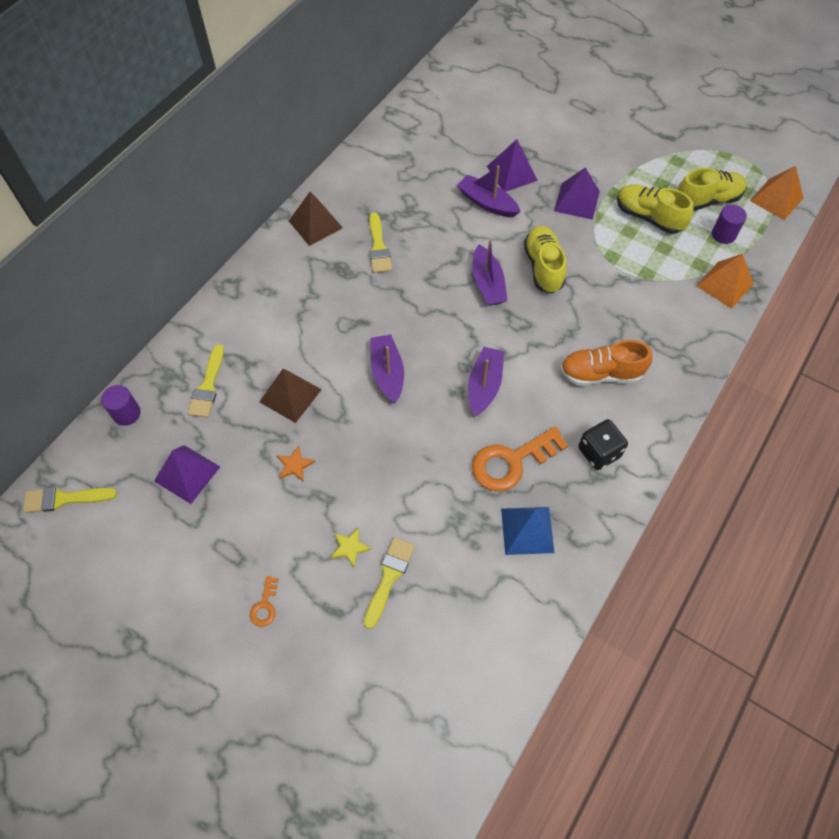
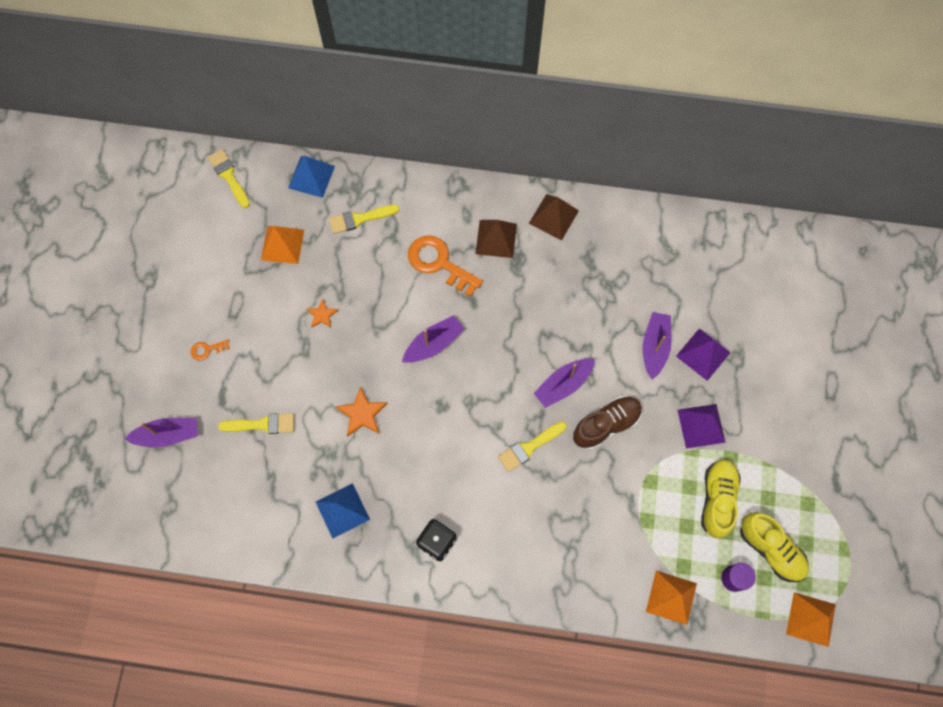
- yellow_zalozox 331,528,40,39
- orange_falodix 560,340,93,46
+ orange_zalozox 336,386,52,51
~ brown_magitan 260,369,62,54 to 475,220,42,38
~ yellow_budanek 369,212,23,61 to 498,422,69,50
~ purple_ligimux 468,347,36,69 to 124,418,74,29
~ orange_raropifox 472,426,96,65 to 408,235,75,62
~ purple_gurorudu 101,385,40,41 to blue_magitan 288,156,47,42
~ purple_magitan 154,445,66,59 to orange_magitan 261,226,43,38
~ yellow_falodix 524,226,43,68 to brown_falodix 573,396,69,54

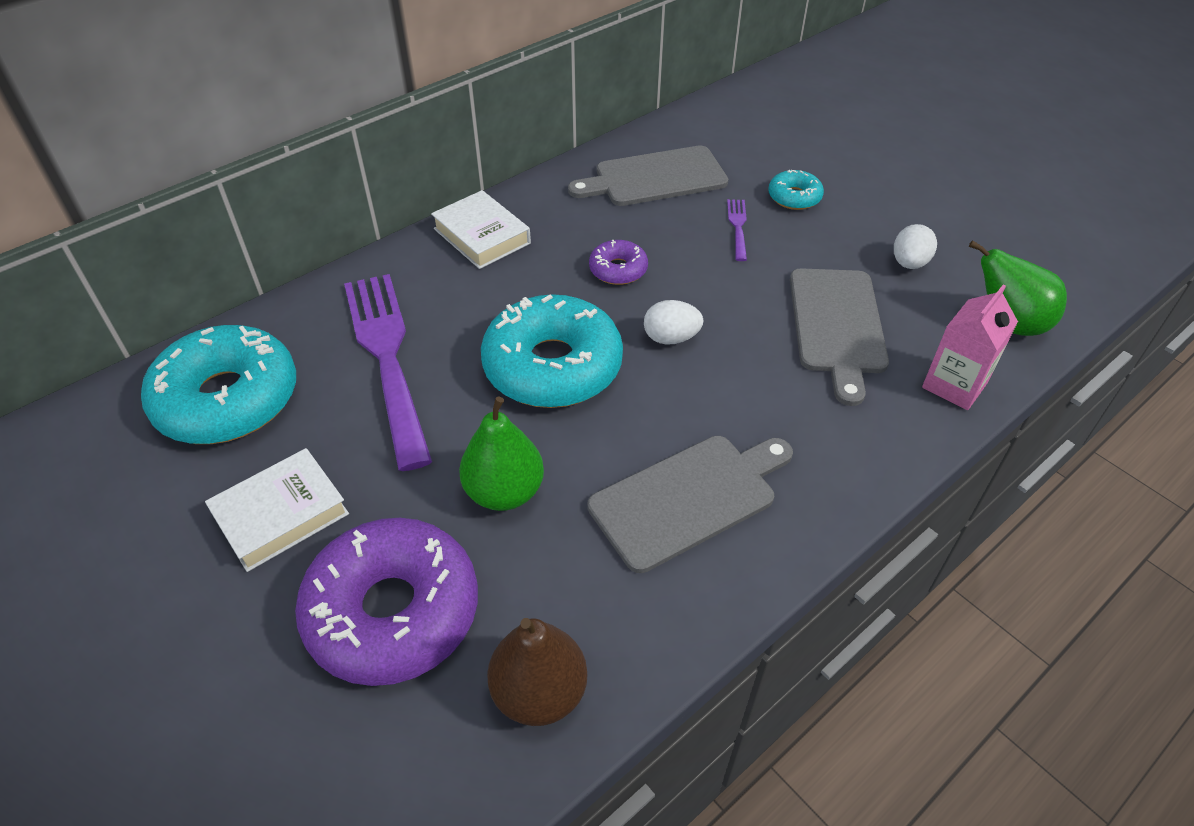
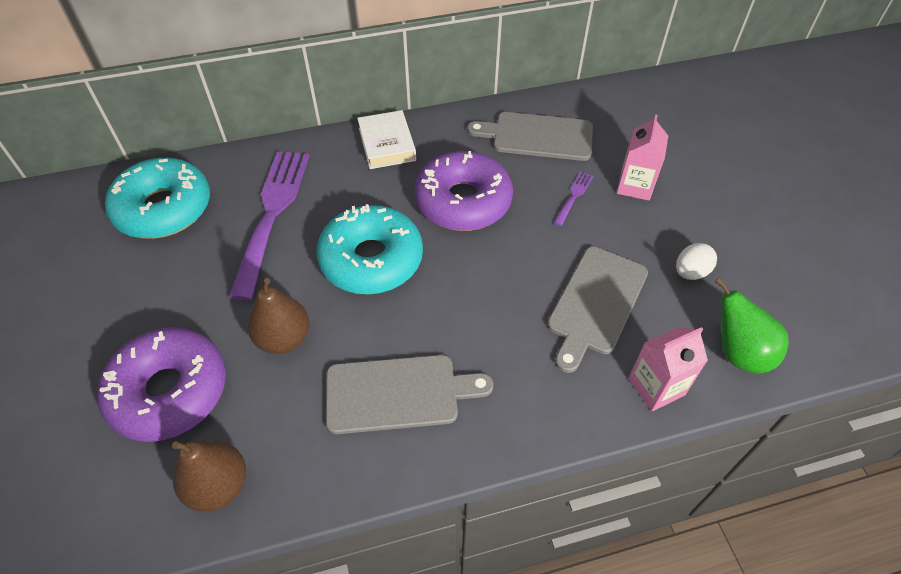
- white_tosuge 205,448,144,124
- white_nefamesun 644,300,60,45
~ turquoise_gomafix 769,170,55,40 to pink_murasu 617,114,51,87
~ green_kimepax 459,397,85,114 to brown_kimepax 247,278,62,76
~ purple_gomafix 589,240,59,45 = 414,151,99,80 x2.13

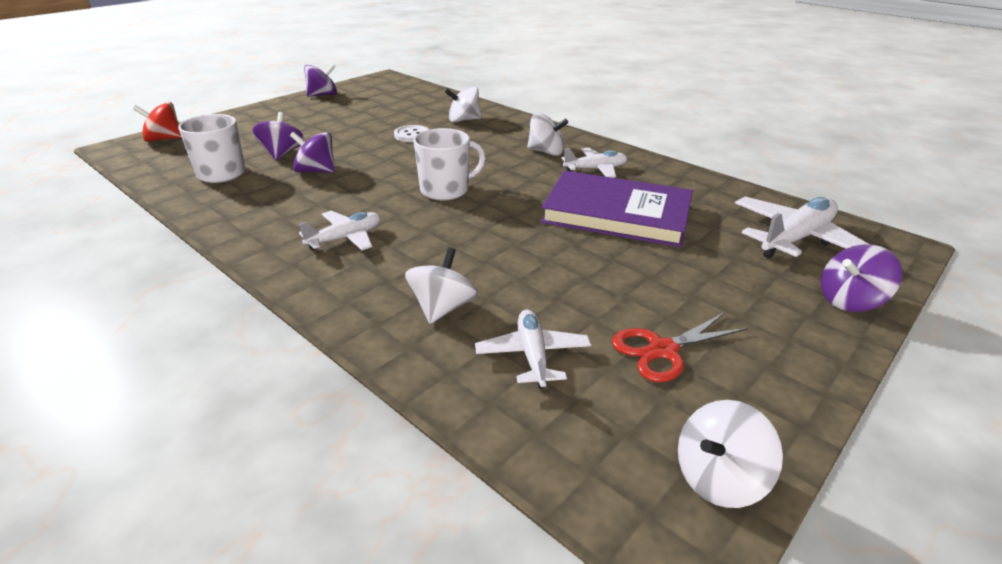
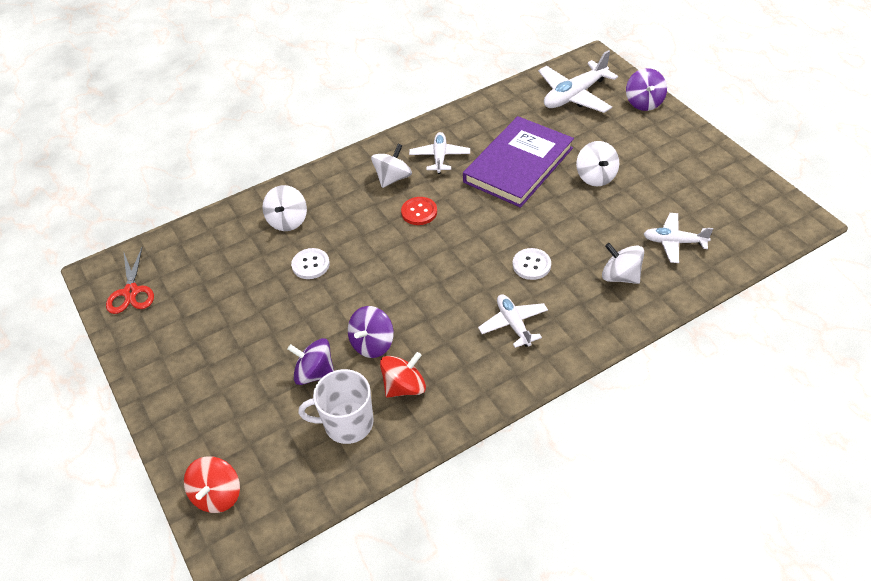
- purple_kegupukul 304,64,33,33
- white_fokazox 414,128,72,72
+ red_kegupukul 380,352,46,46
+ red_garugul 401,197,36,28
+ white_garugul 513,248,38,32
~ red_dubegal 612,312,136,70 to 106,248,48,66
~ white_kegupukul 678,400,105,108 to 576,141,43,45
~ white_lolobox 735,197,135,62 = 538,50,80,63 105 degrees counterclockwise

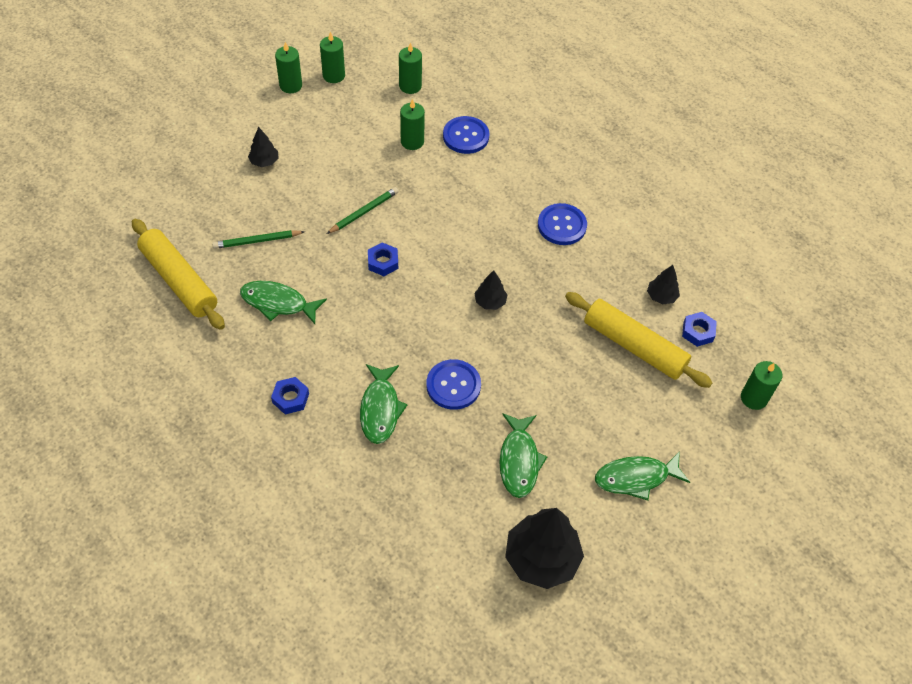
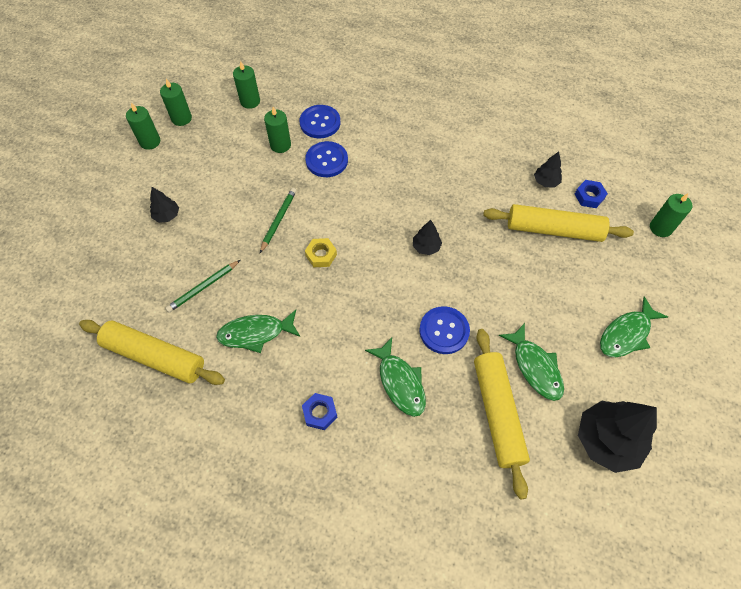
+ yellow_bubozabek 474,329,56,170
~ blue_garugul 538,203,49,42 to 305,141,43,36
~ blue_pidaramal 368,242,30,34 to yellow_pidaramal 305,238,32,29

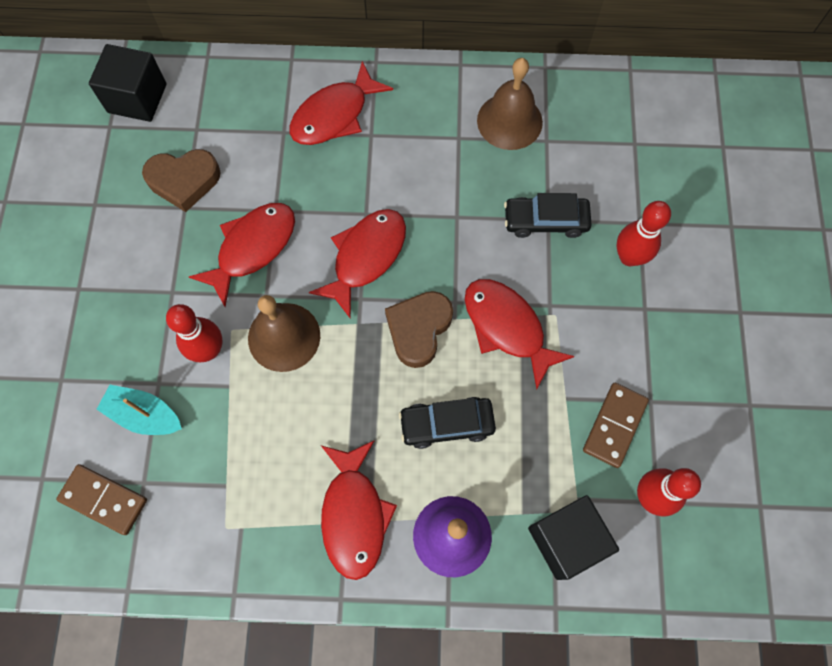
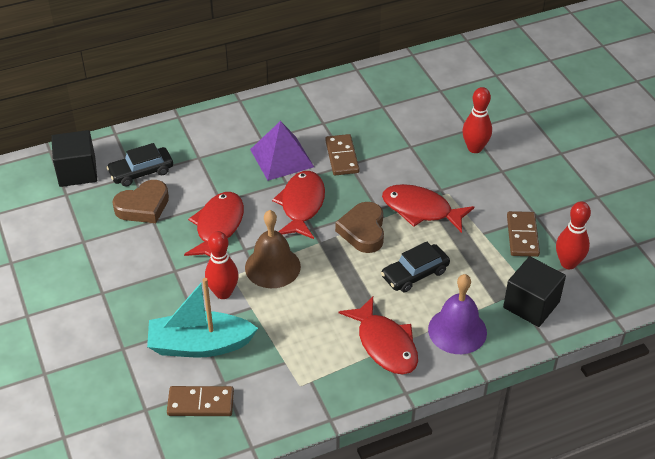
- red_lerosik 290,61,103,84
- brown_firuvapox 477,58,66,92
+ purple_magitan 250,121,64,60
+ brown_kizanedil 325,134,34,41
~ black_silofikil 504,193,88,45 to 106,143,67,43
~ turquoise_ligimux 96,385,86,50 = 147,278,111,79 x1.57

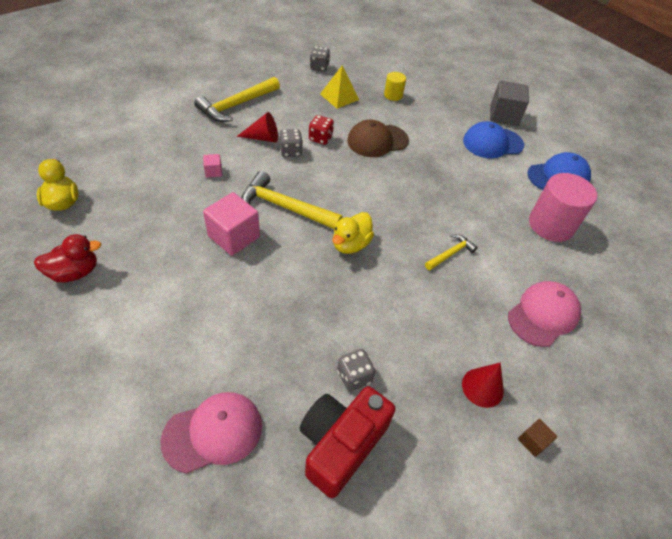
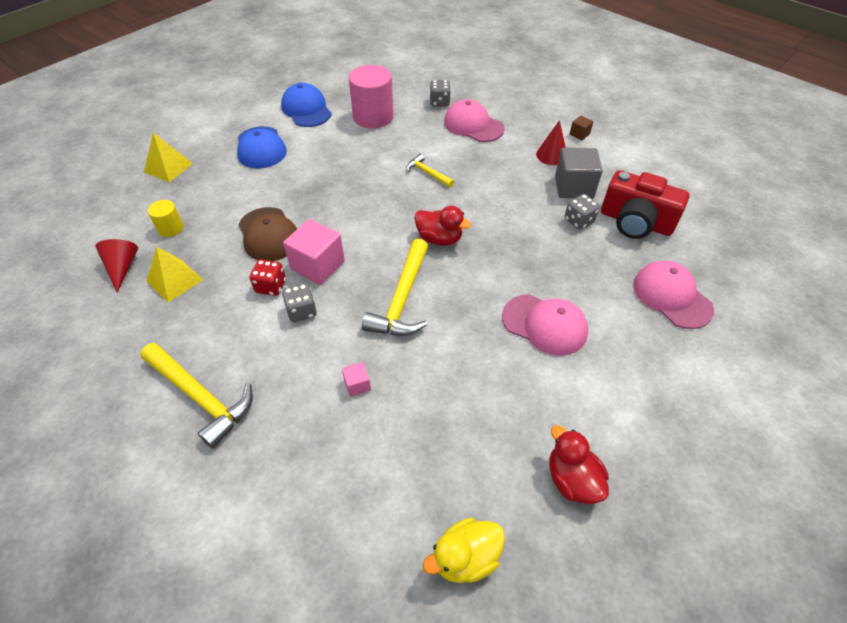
+ yellow_magitan 144,133,49,49
+ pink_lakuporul 502,294,86,62
~ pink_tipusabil 203,192,57,64 to 283,219,62,66
~ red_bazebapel 237,112,41,31 to 95,239,43,54
~ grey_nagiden 310,46,20,26 to 430,80,21,26
~ grey_tipusabil 490,80,39,46 to 555,148,48,51
~ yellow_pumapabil 332,212,42,42 to red_pumapabil 414,206,57,40

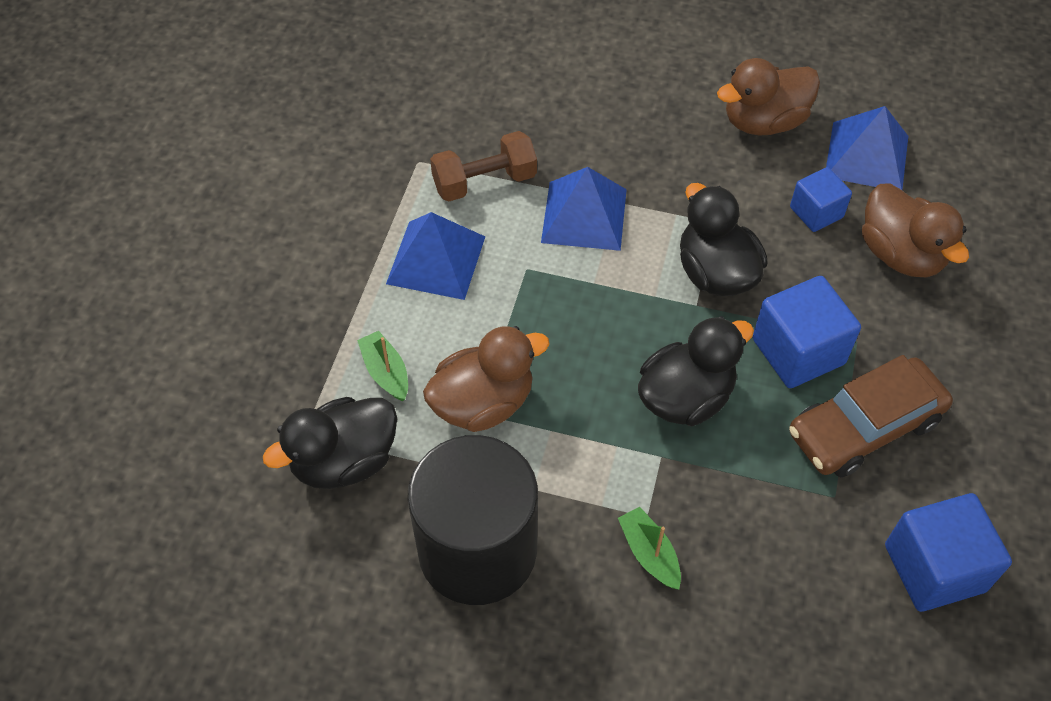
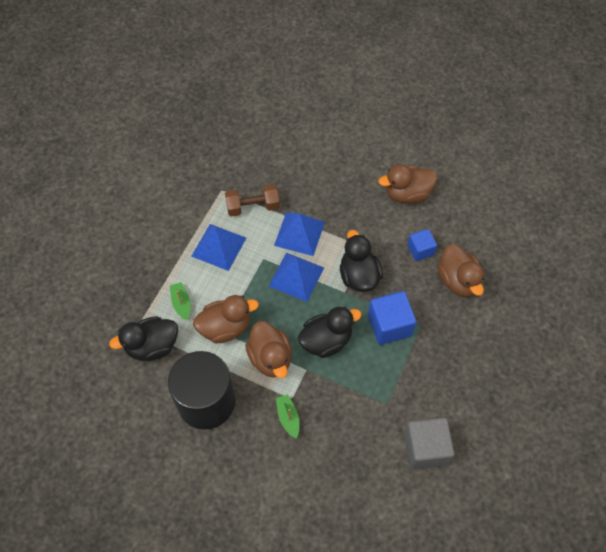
- brown_silofikil 789,355,164,123
+ brown_pumapabil 245,321,47,57
~ blue_magitan 826,106,82,84 to 269,253,55,49
~ blue_tipusabil 885,493,127,119 to grey_tipusabil 404,418,51,52

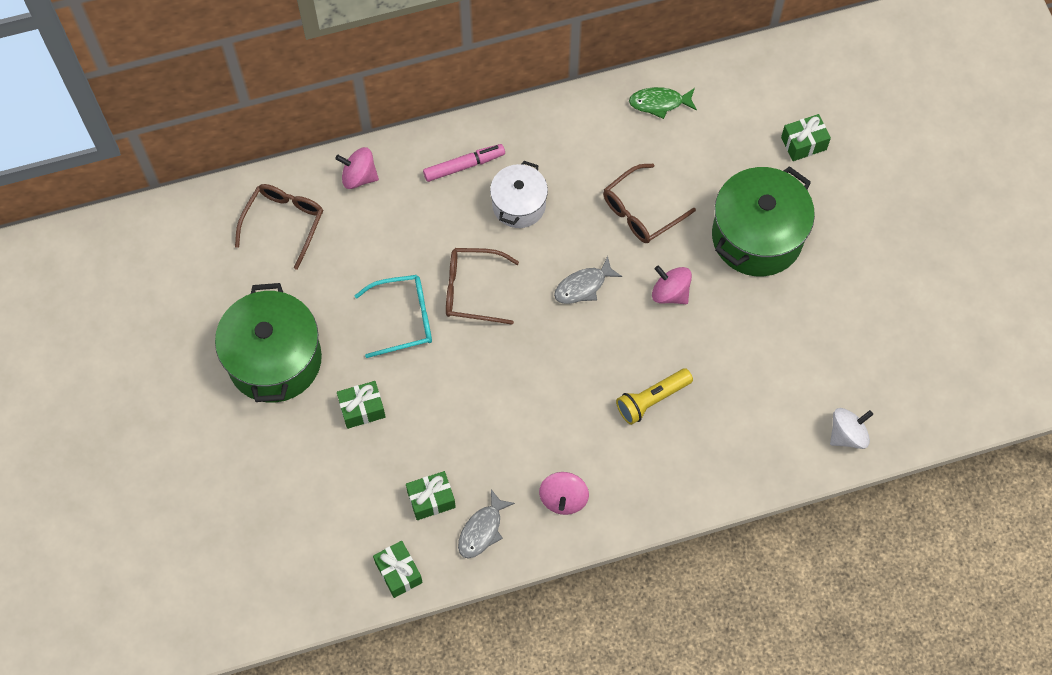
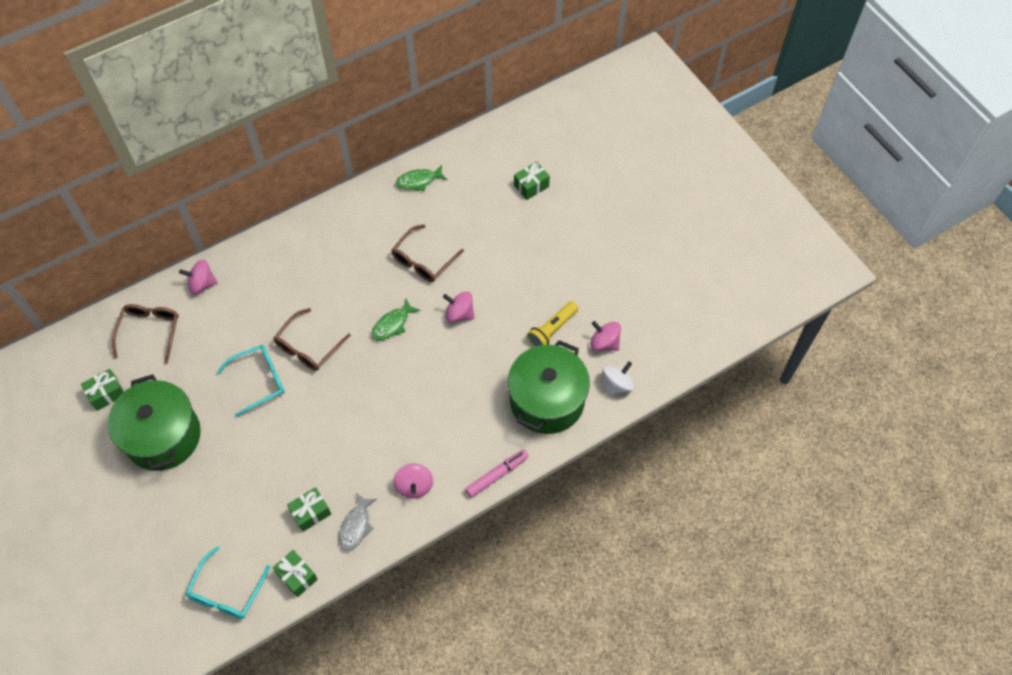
- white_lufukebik 490,161,58,67
+ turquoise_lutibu 186,546,84,73
+ pink_kegupukul 590,321,31,30
~ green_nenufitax 337,381,49,48 to 81,369,43,42
~ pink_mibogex 423,144,82,38 to 465,449,64,49
~ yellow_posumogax 616,368,77,57 to 527,301,51,46
~ green_lufukebik 712,166,103,110 to 508,340,82,94
~ grey_lerosik 554,256,68,48 to green_lerosik 372,299,48,41
~ brown_lutibu 446,248,73,77 = 274,308,77,63 45 degrees counterclockwise

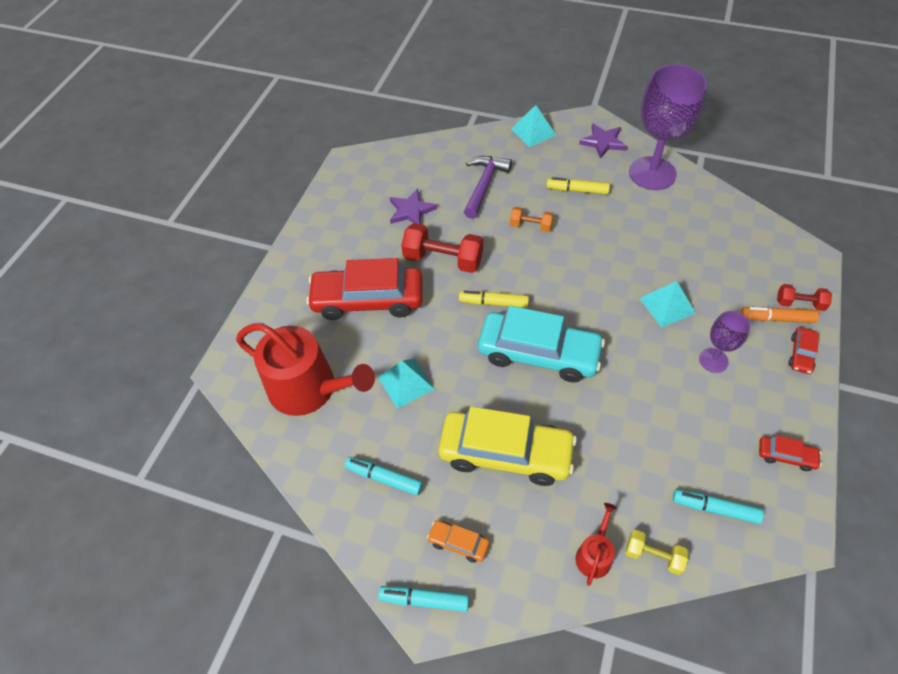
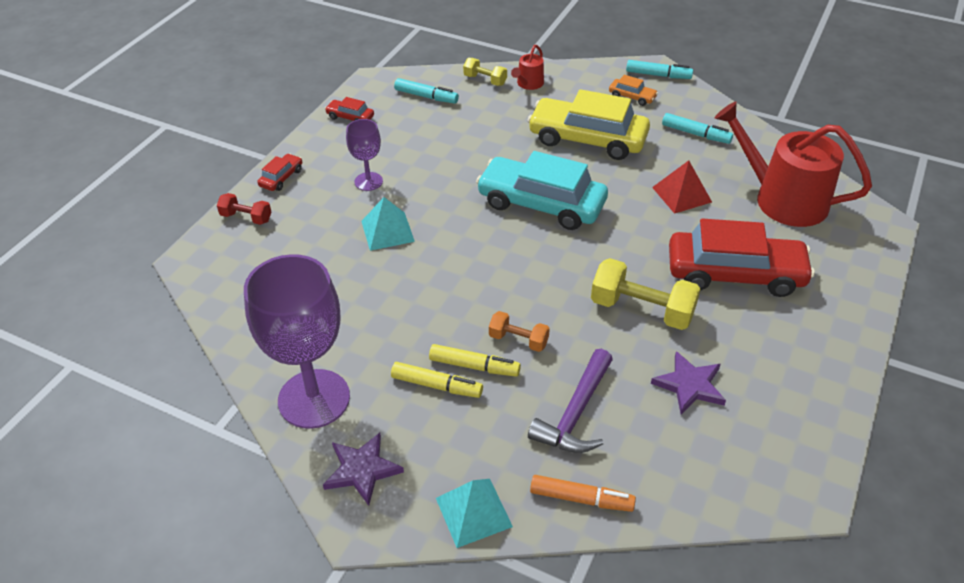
~ yellow_mibogex 459,291,70,17 to 429,344,92,33
~ orange_mibogex 741,307,78,16 to 530,475,106,37
~ turquoise_magitan 378,358,57,51 to red_magitan 652,160,60,54
~ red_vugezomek 401,223,82,50 to yellow_vugezomek 591,258,109,72

